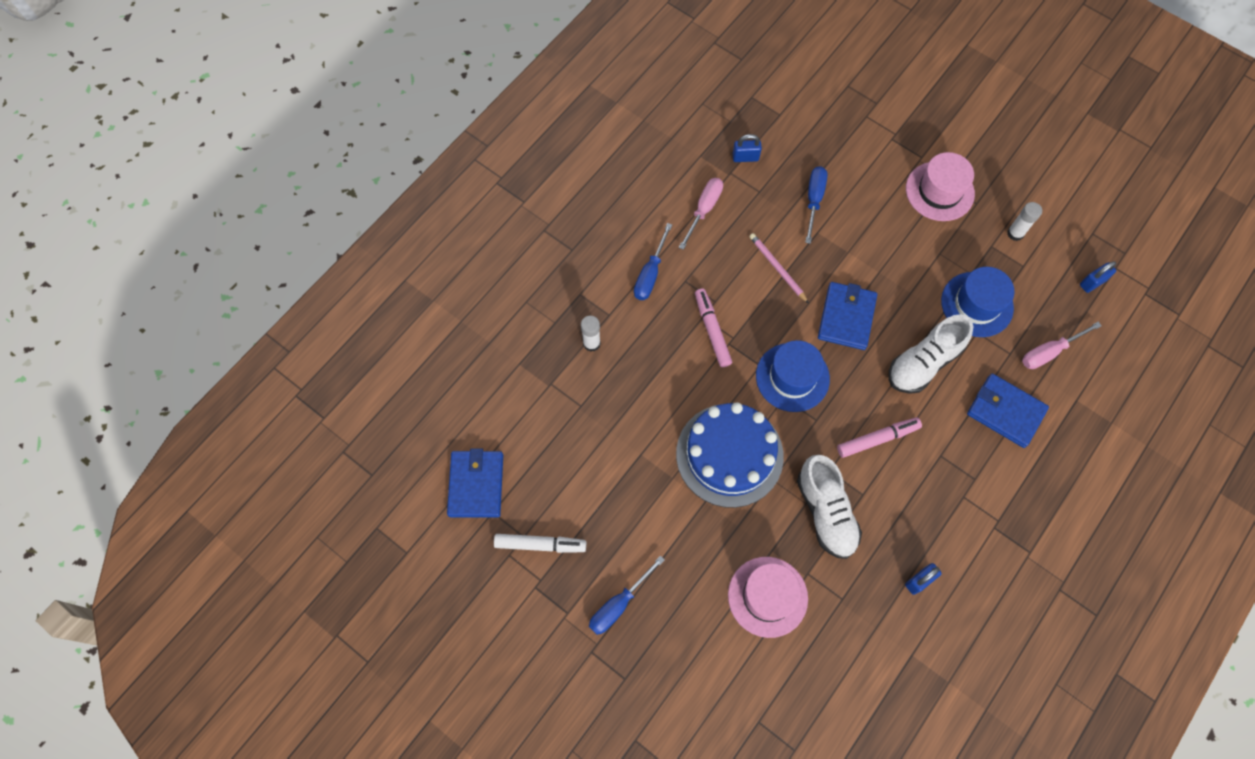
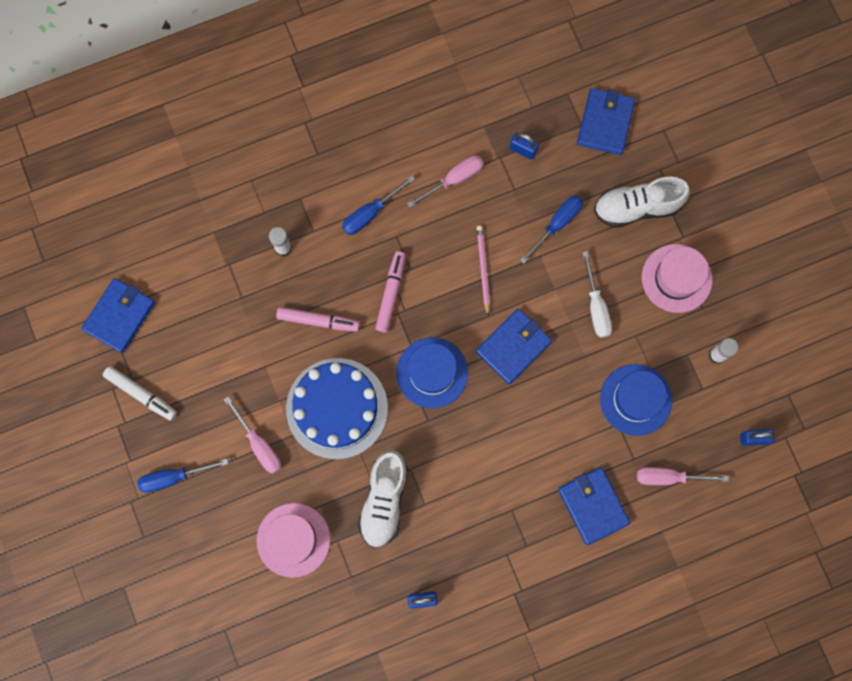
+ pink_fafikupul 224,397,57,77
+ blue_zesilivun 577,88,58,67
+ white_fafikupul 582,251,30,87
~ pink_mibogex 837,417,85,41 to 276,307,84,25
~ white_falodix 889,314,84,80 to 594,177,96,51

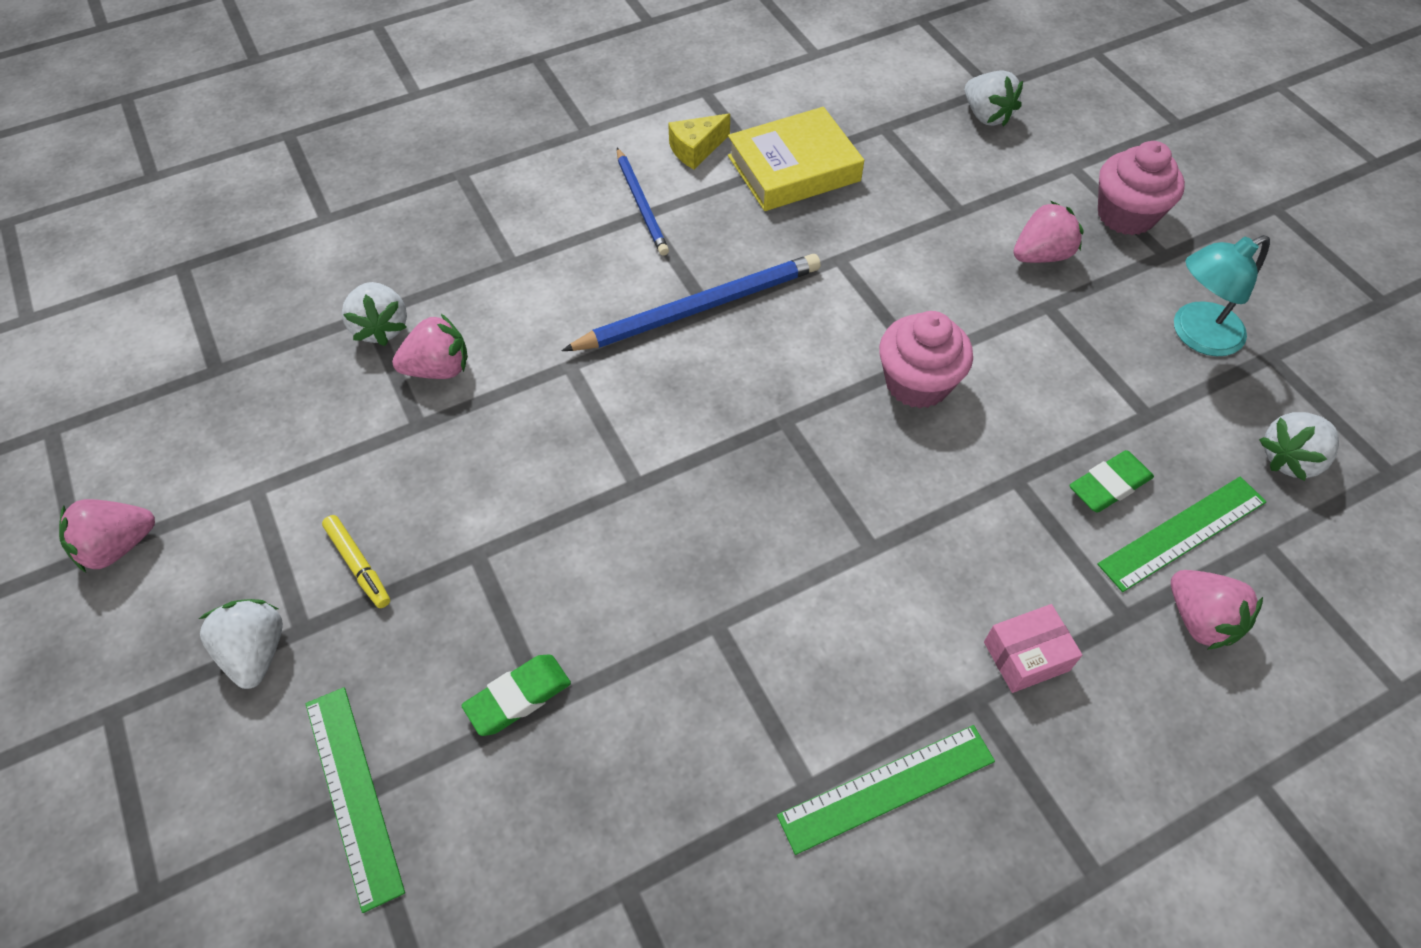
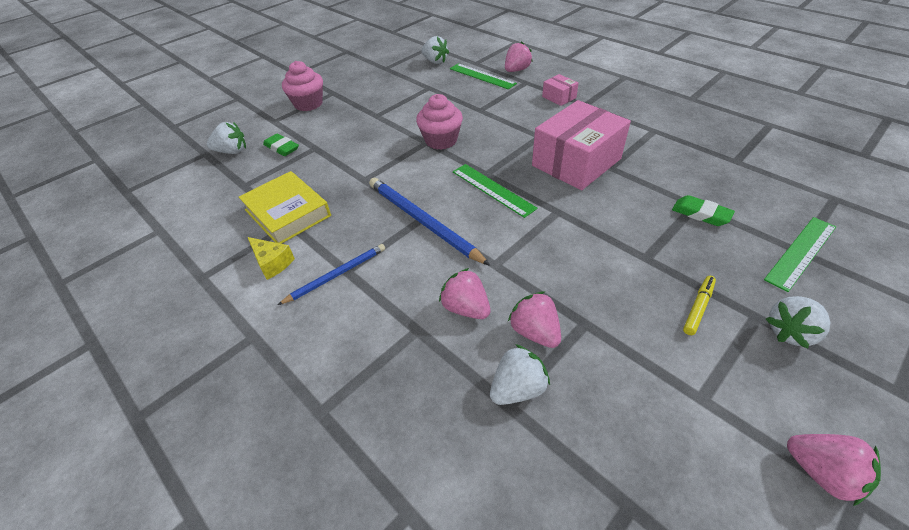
- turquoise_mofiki 1174,235,96,121
+ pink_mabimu 532,100,99,90
~ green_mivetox 777,725,218,130 to 453,164,85,54
~ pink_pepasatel 1014,201,70,62 to 439,268,52,51
~ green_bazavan 1069,450,85,62 to 263,134,36,22
~ white_pepasatel 964,70,59,57 = 207,122,39,32 45 degrees clockwise

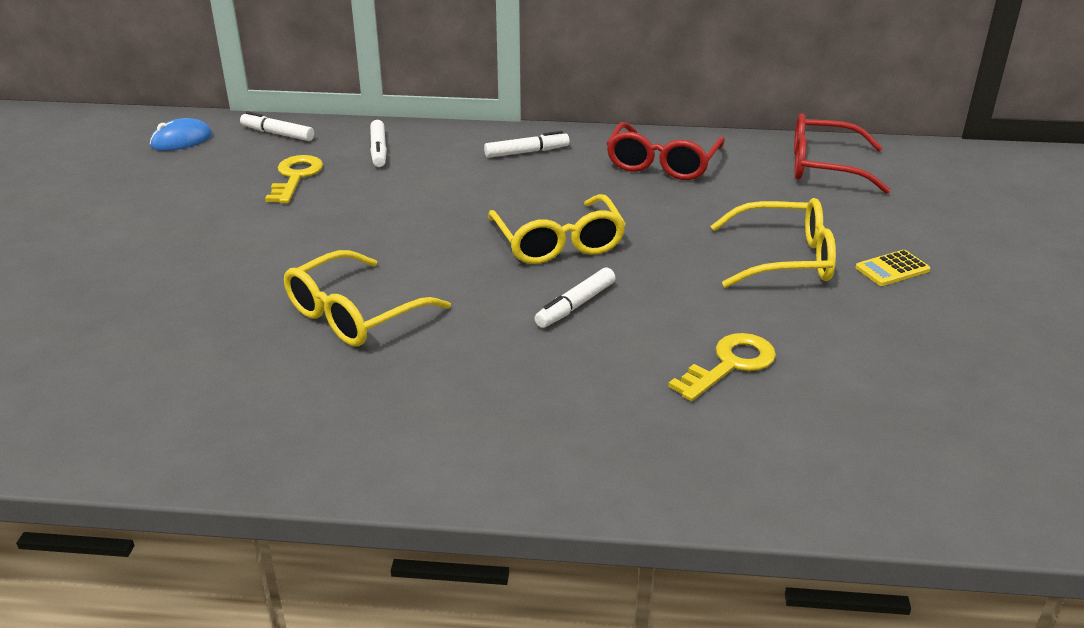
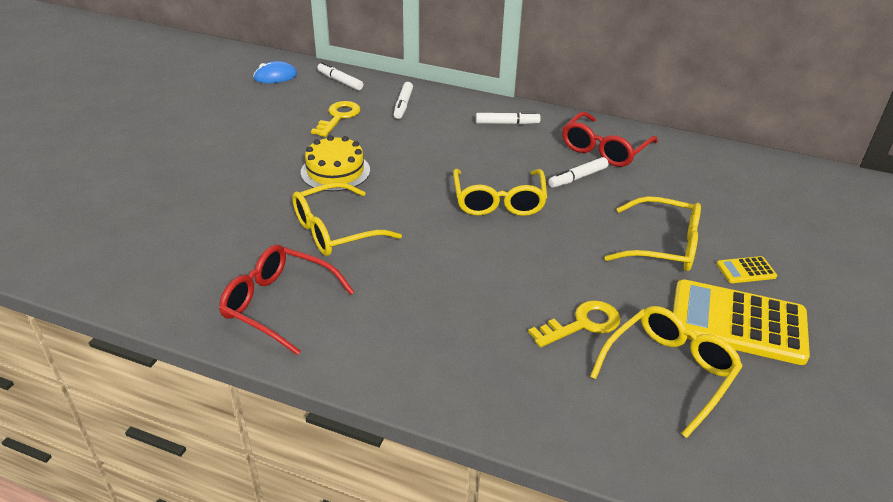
+ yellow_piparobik 301,135,69,56
+ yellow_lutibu 590,306,153,132
+ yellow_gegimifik 673,279,137,86
~ white_mibogex 534,267,81,61 to 548,157,60,31
~ red_lutibu 794,113,97,81 to 219,245,135,110

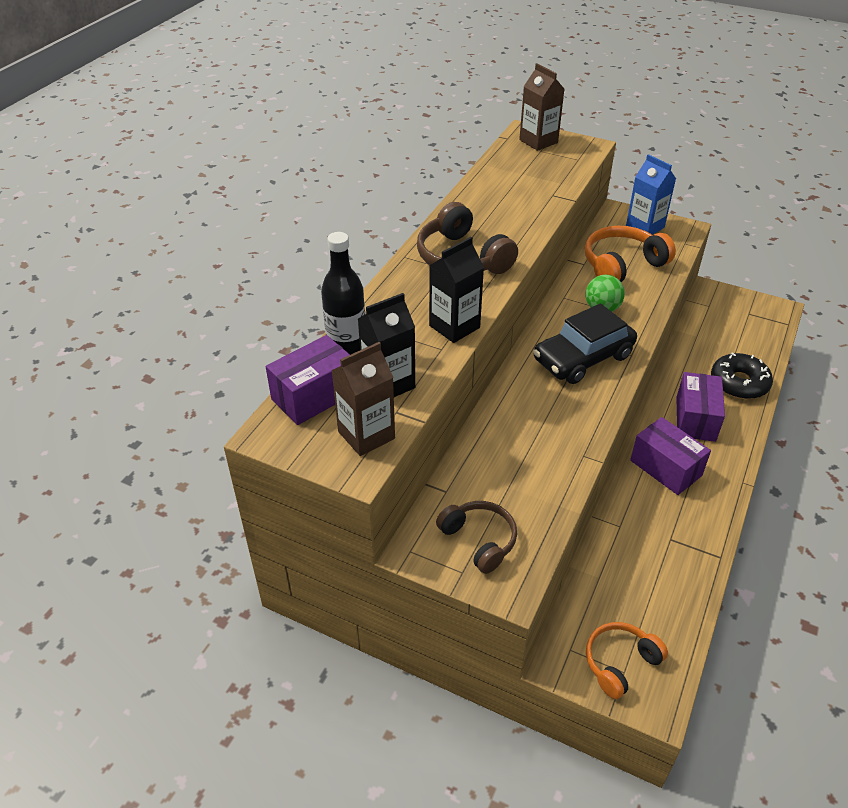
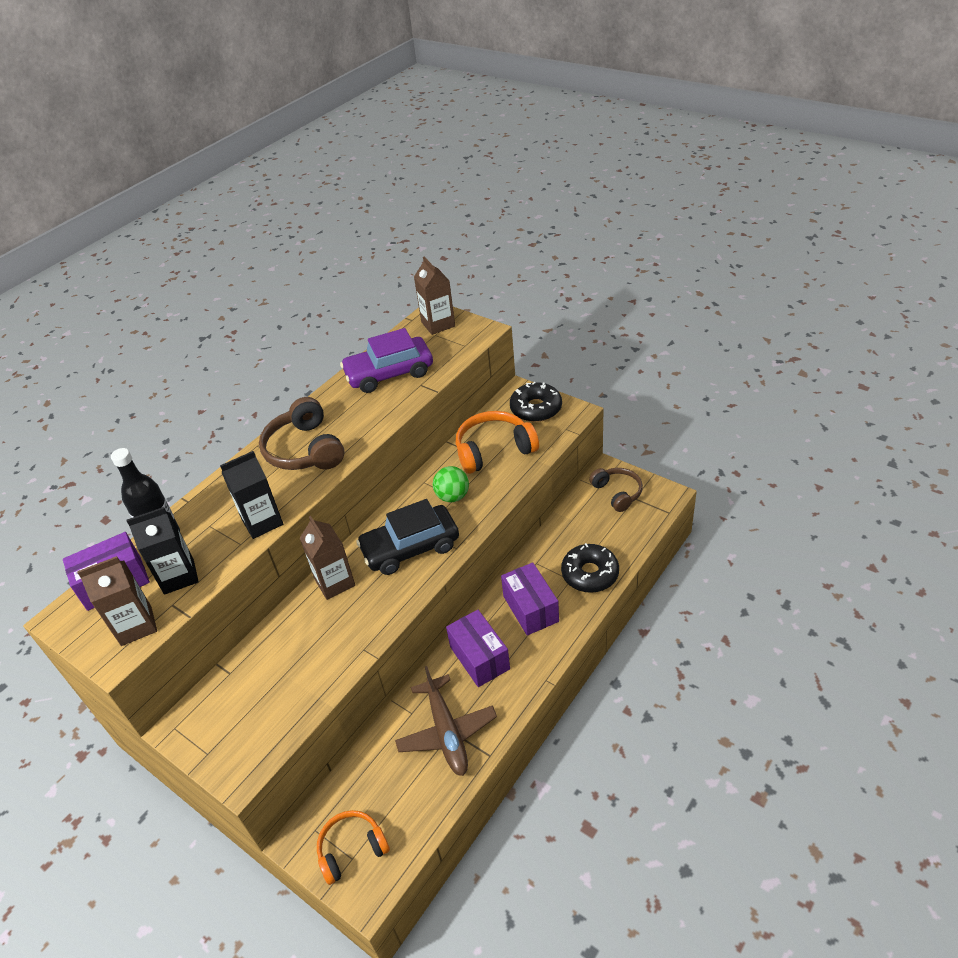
+ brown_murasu 300,516,55,84
+ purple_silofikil 340,328,93,65
+ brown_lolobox 395,666,102,110
~ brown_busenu 436,501,81,73 to 589,468,54,44
~ blue_murasu 626,154,50,81 to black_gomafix 510,382,52,40
~ purple_mabimu 676,372,49,70 = 501,562,58,73 45 degrees counterclockwise

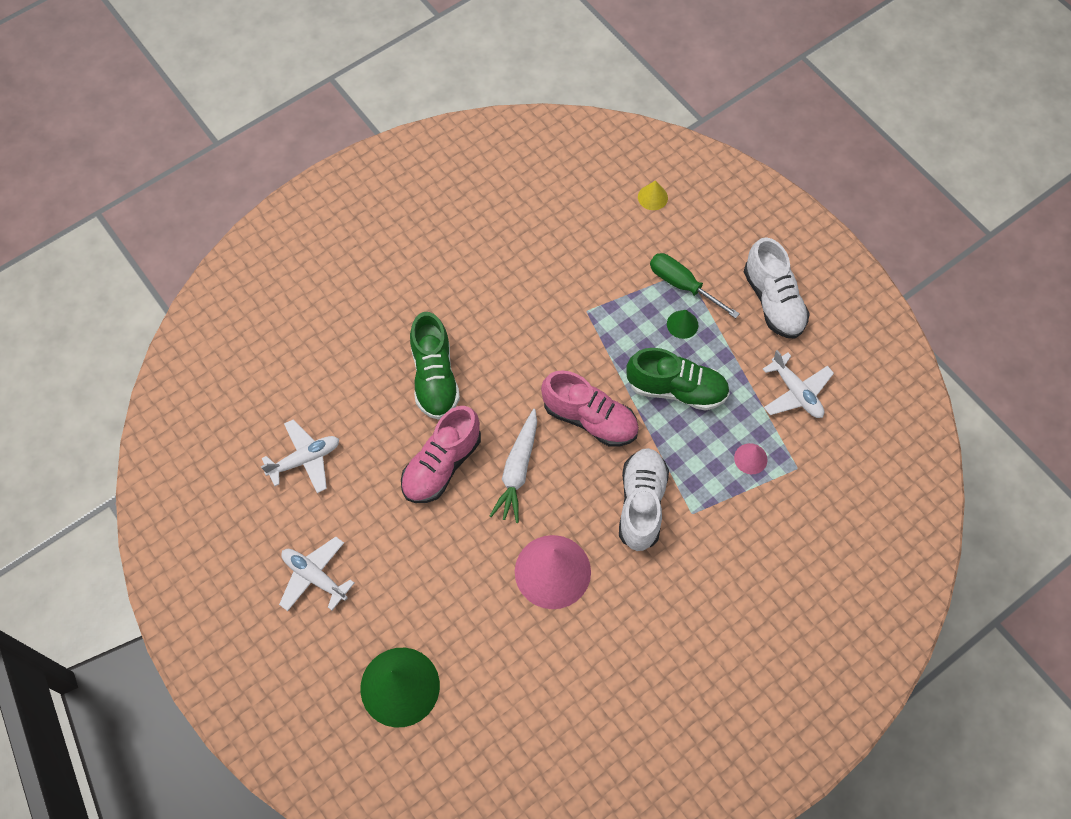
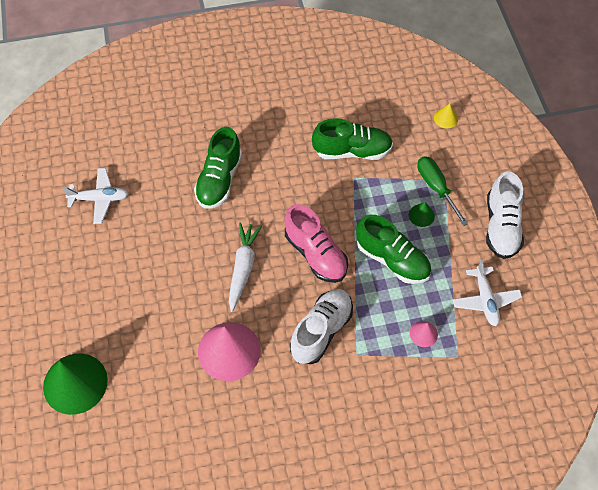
- white_lolobox 279,537,75,74
- pink_falodix 401,406,80,97
+ green_falodix 312,118,81,42
~ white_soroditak 490,409,47,114 = 229,222,33,90 150 degrees clockwise

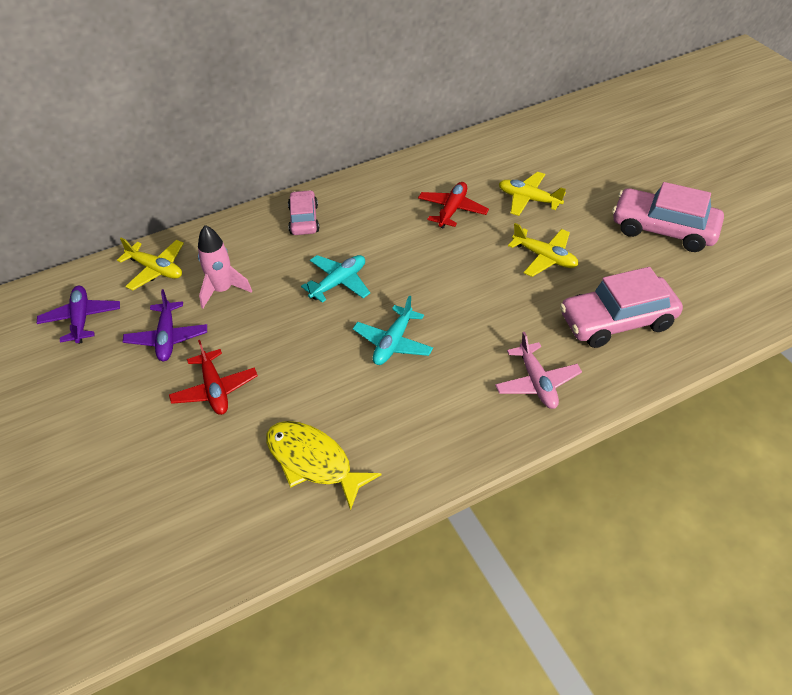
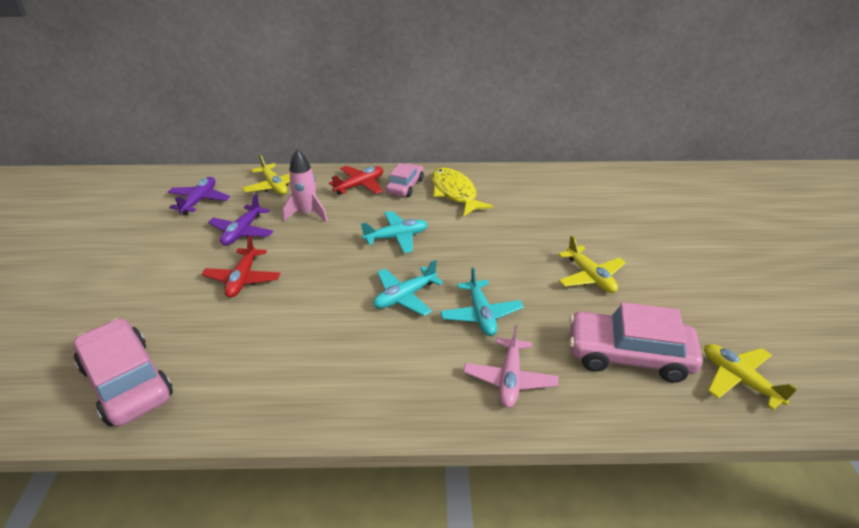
+ turquoise_lolobox 440,267,84,69
~ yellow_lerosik 266,421,115,90 to 431,167,62,49
~ red_lolobox 418,182,71,47 to 329,166,54,29
~ yellow_lolobox 499,172,67,44 to 704,344,93,66
~ pink_silofikil 612,182,112,70 to 74,318,99,108

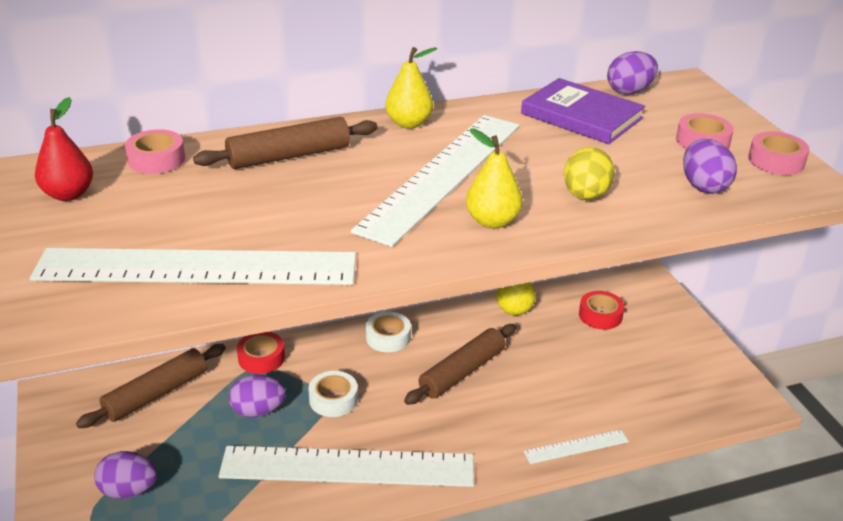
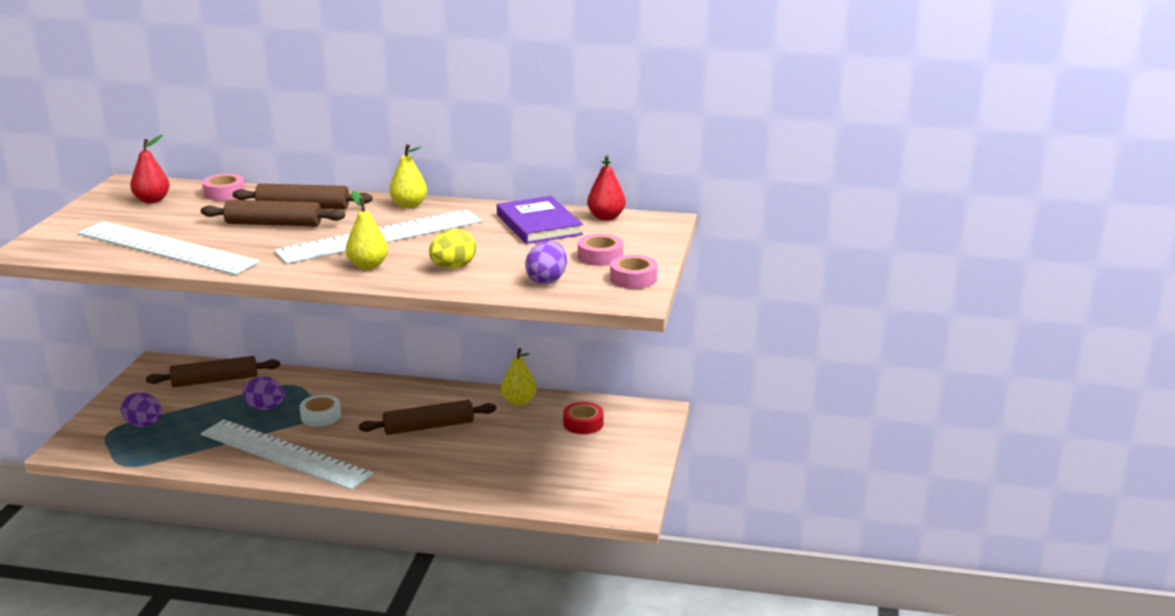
- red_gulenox 237,332,48,42
- white_gulenox 366,312,45,40
- white_mivetox 523,429,106,35
+ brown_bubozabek 201,200,144,26
~ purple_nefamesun 607,51,51,43 to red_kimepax 587,155,39,65

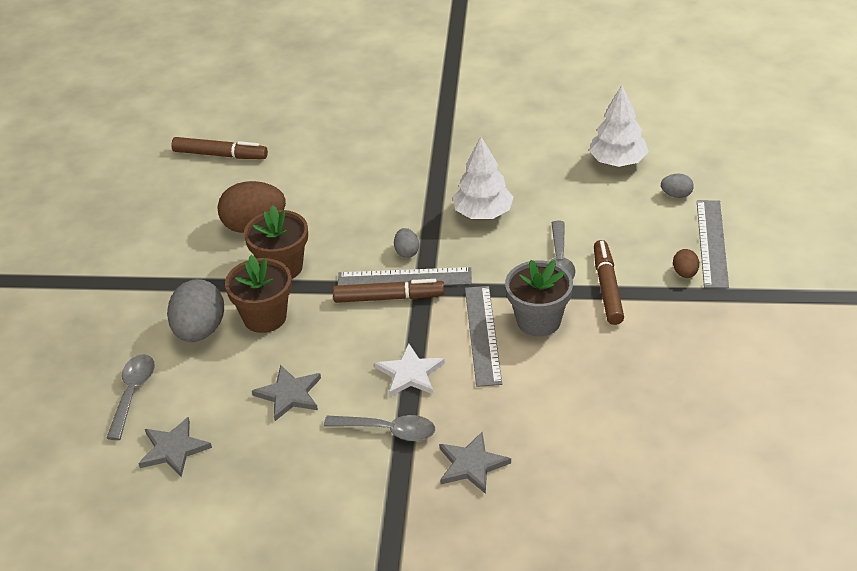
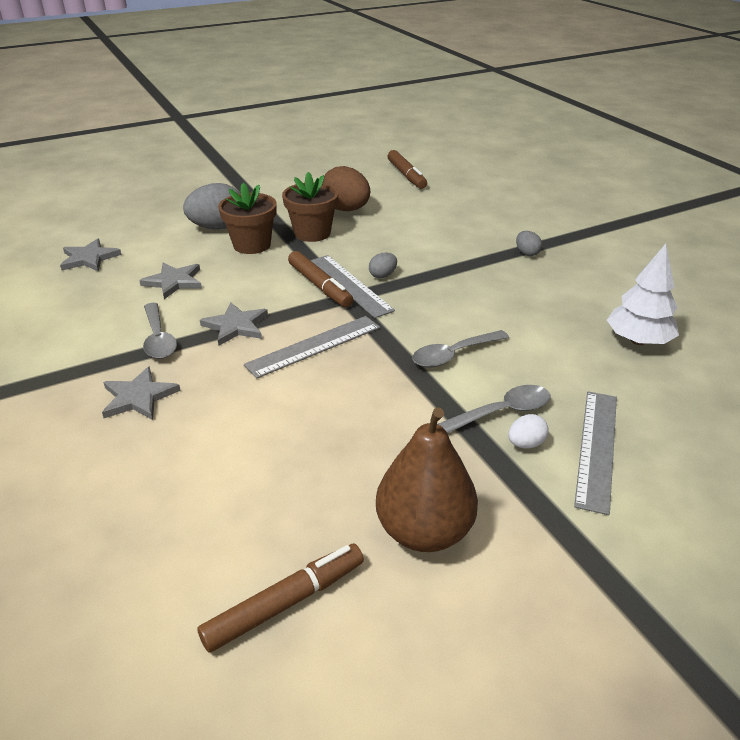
- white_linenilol 453,137,61,82
- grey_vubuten 505,260,68,77
+ brown_kimepax 376,408,102,144
~ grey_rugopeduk 107,354,48,86 to 438,385,112,48
~ brown_mibogex 594,240,30,85 to 197,544,167,108
~ grey_nefamesun 661,174,33,24 to 516,231,26,25
~ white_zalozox 375,344,70,53 to grey_zalozox 200,302,68,44
~ brown_nefamesun 673,249,26,29 to white_nefamesun 508,414,41,35
~ grey_mivetox 697,200,32,89 = 574,391,43,124 45 degrees counterclockwise

